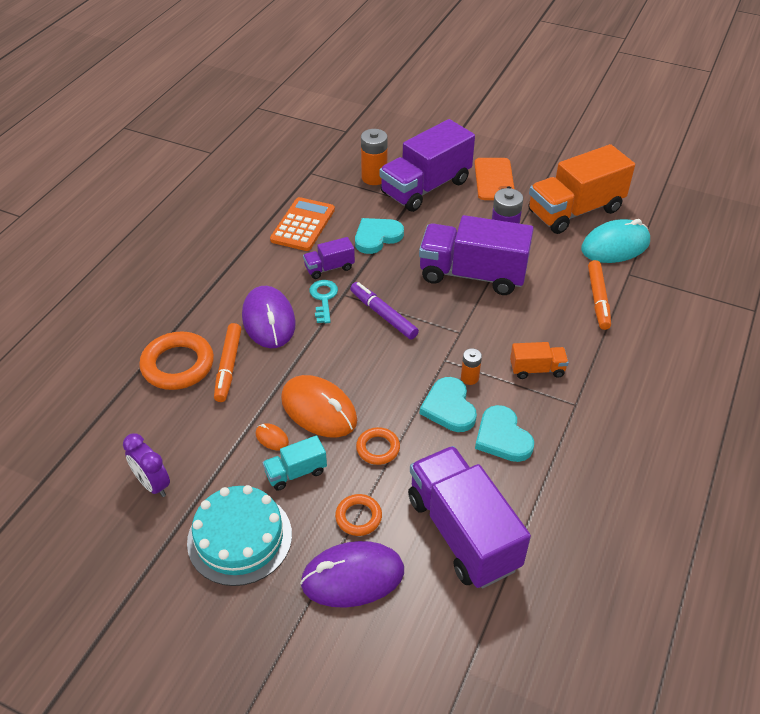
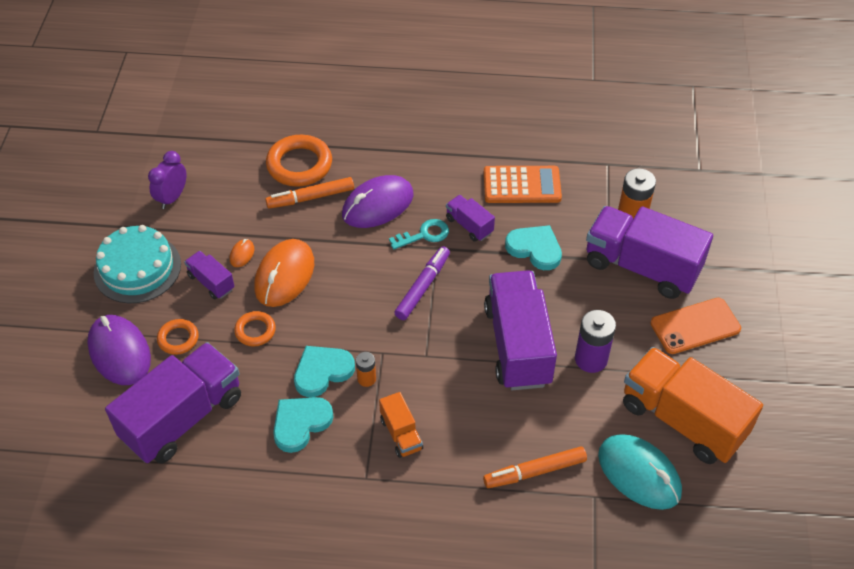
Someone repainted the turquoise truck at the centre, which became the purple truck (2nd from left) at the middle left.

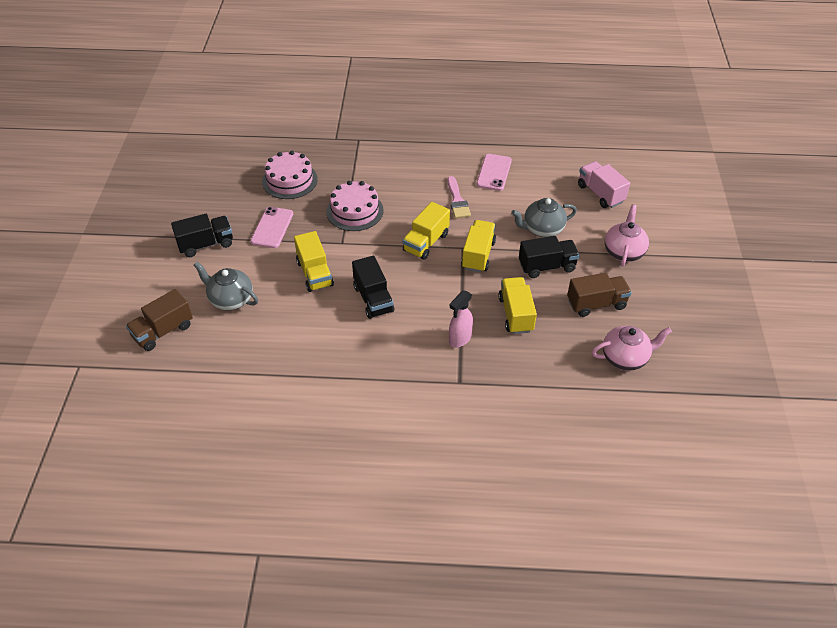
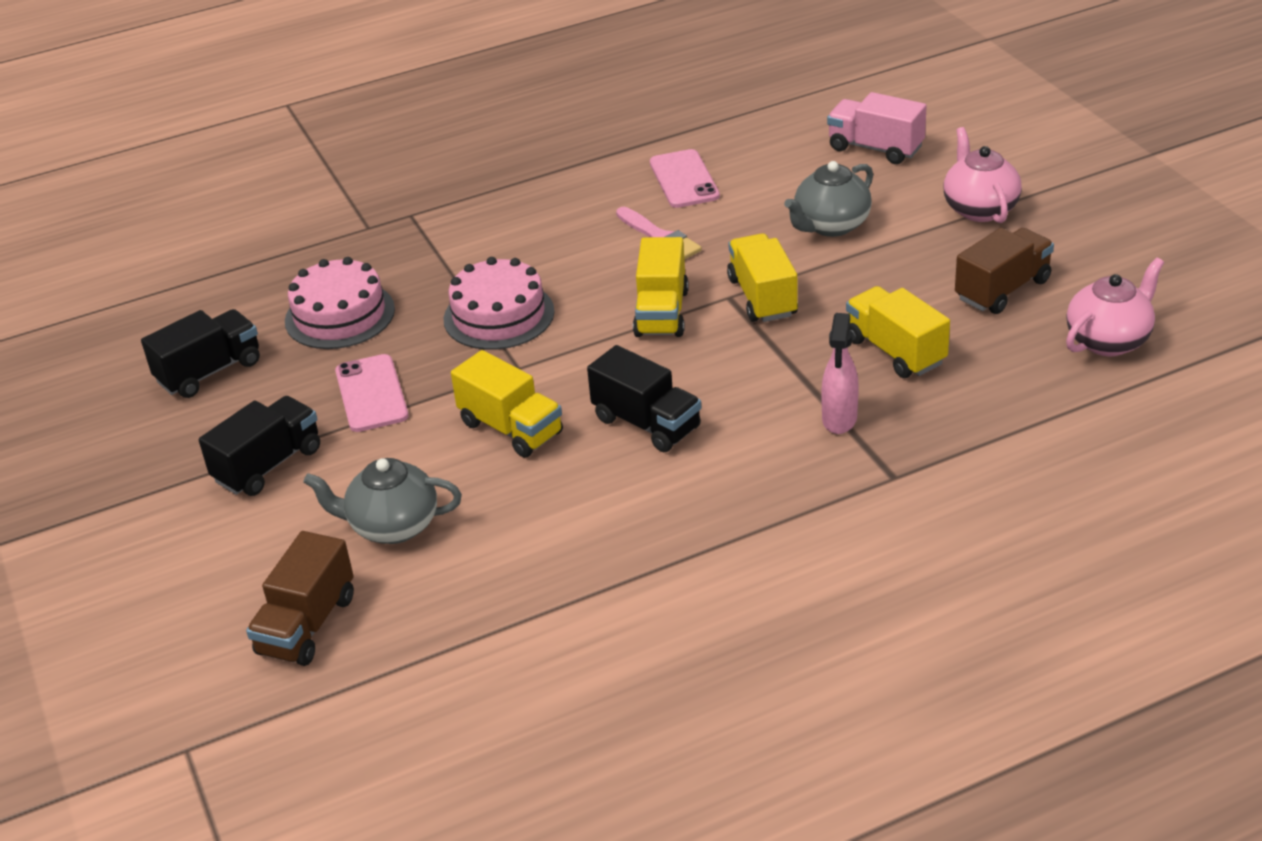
Someone carried the black truck (3rd from left in the first image) from the centre to the middle left.

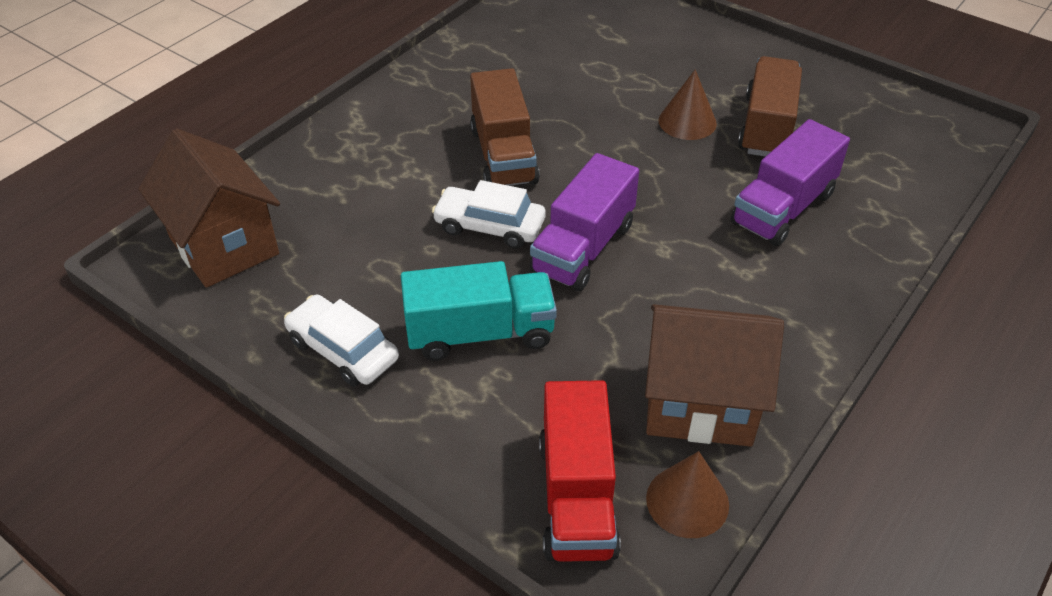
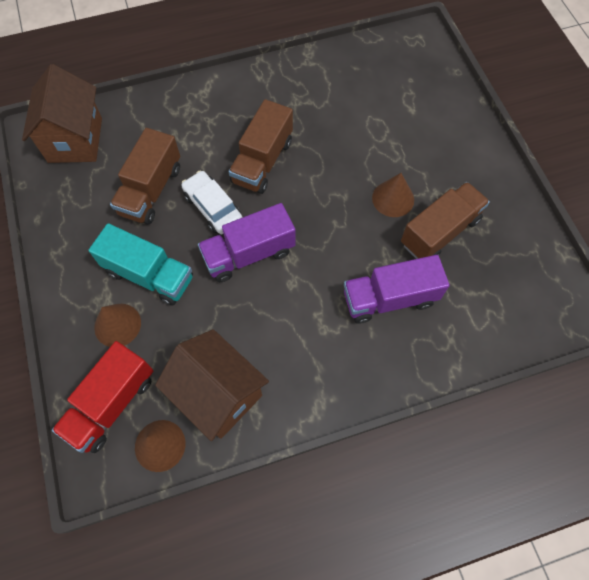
Someone put down the brown cone (1st from left) at the middle left.
Someone put down the brown truck (1st from left) at the top left.
Someone took away the white car (1st from left) at the middle left.

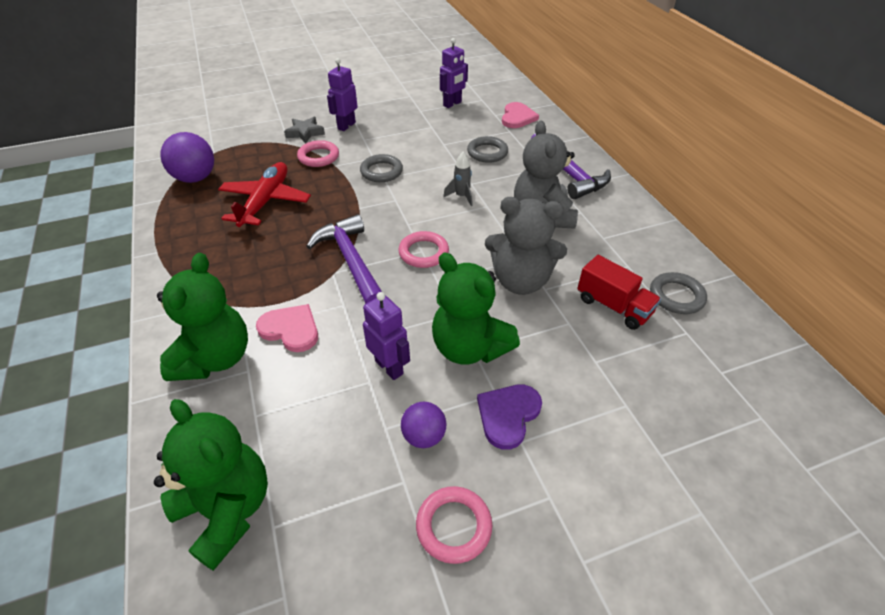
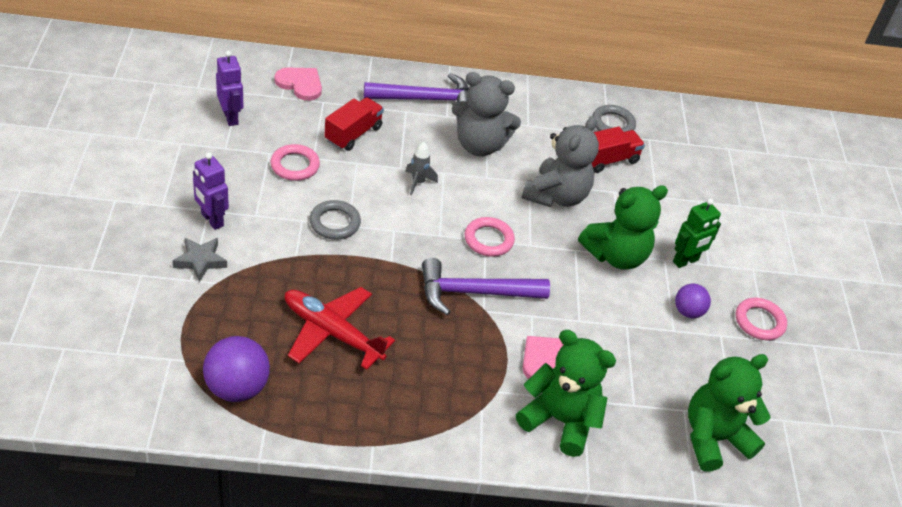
Someone carried the pink ring (1st from left) from the top centre to the top left.
Someone swapped the grey ring (2nd from left) at the top centre for the red truck (1st from left) at the top centre.
Someone swapped the purple heart at the bottom centre for the green robot at the middle right.
Someone took away the purple robot (2nd from left) at the centre.

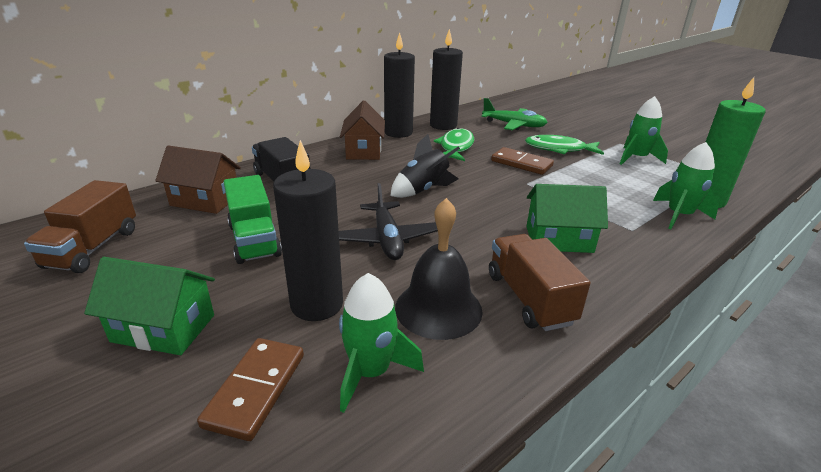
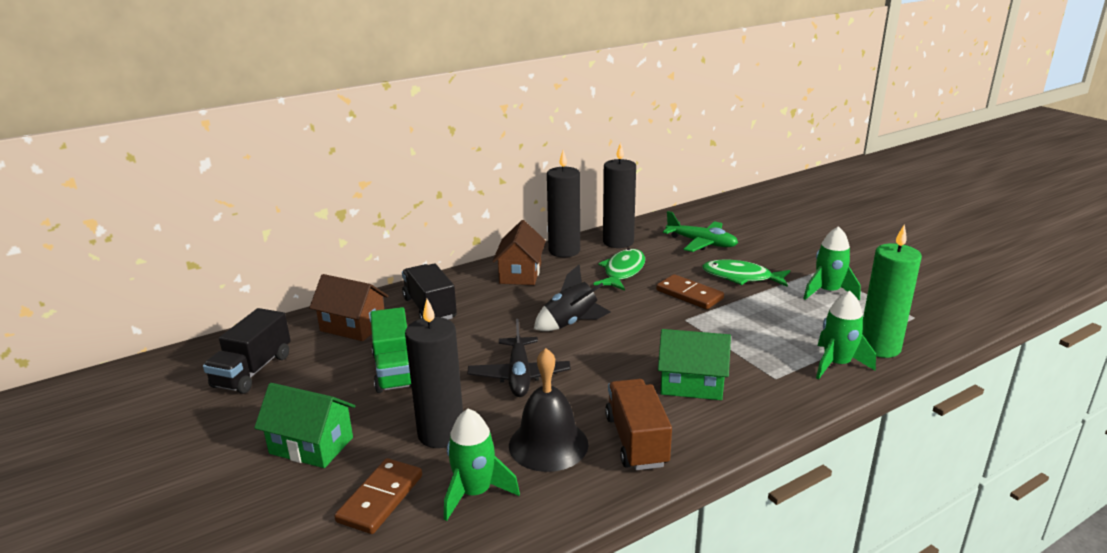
Someone repainted the brown truck (1st from left) at the middle left, which became the black truck (1st from left) at the middle left.

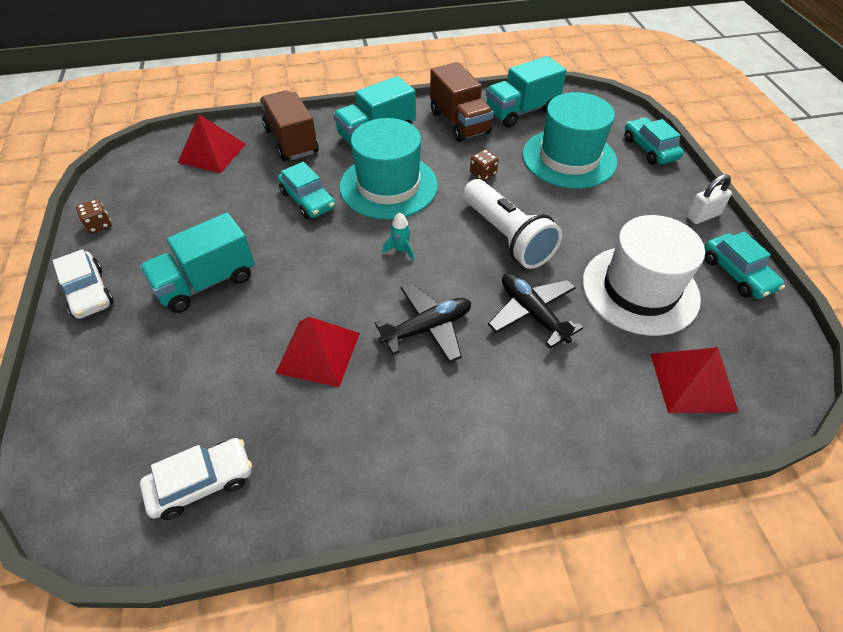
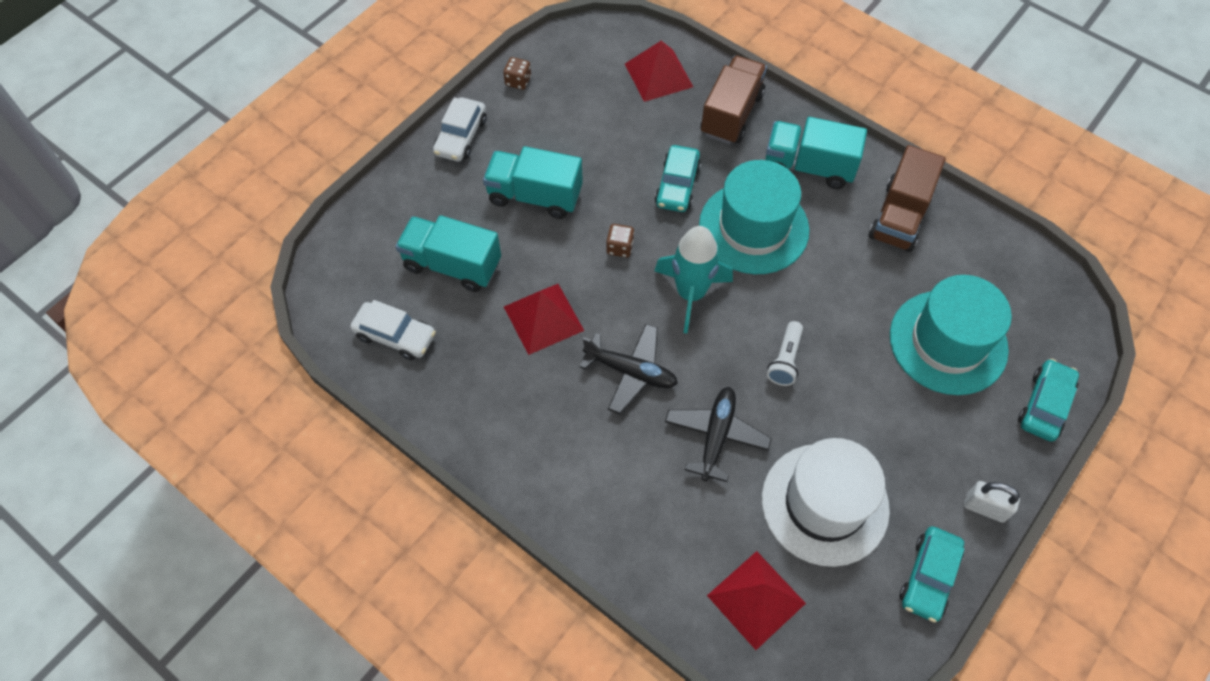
Someone carried the turquoise truck (3rd from left in the first image) from the top centre to the centre.
Someone carried the brown dice (2nd from left) from the top centre to the centre.
Someone scaled the turquoise rocket at the centre by 2.24.
Someone scaled the white flashlight at the centre by 0.52.

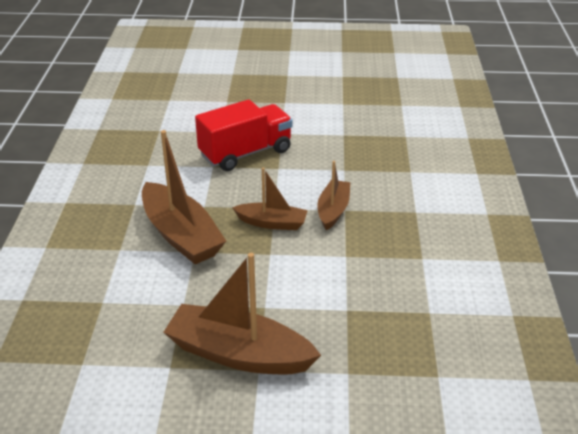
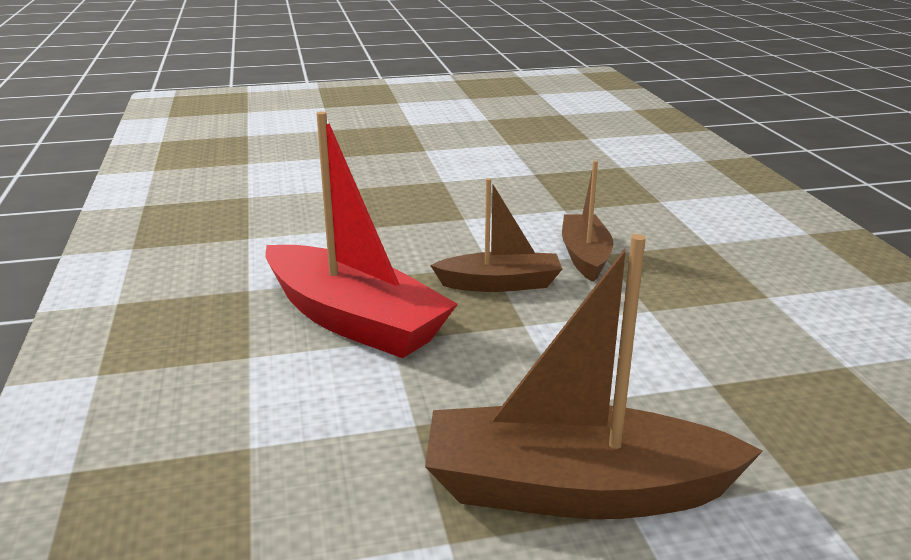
Someone repainted the brown boat (1st from left) at the middle left, which became the red boat at the centre.
Someone took away the red truck at the top centre.

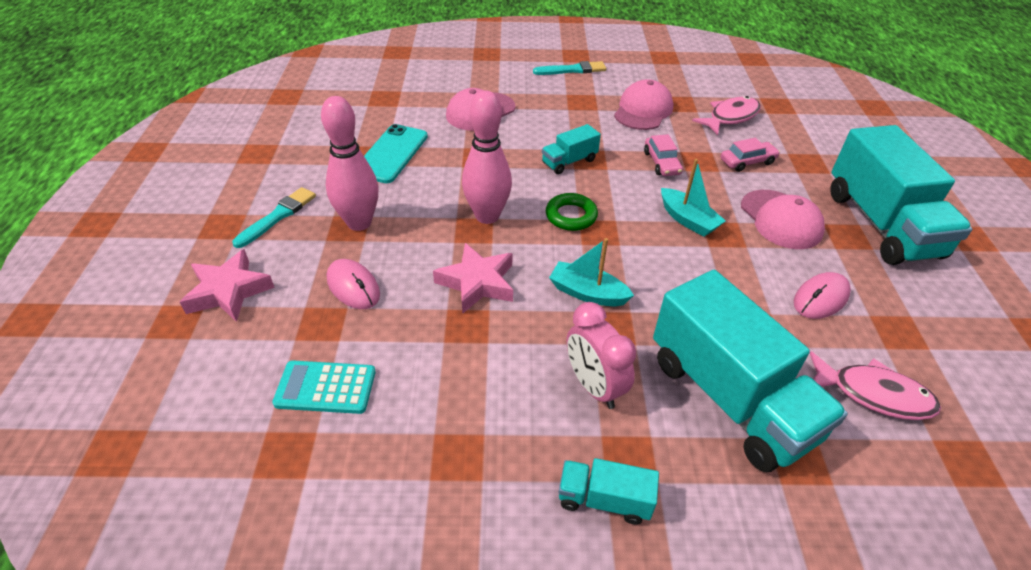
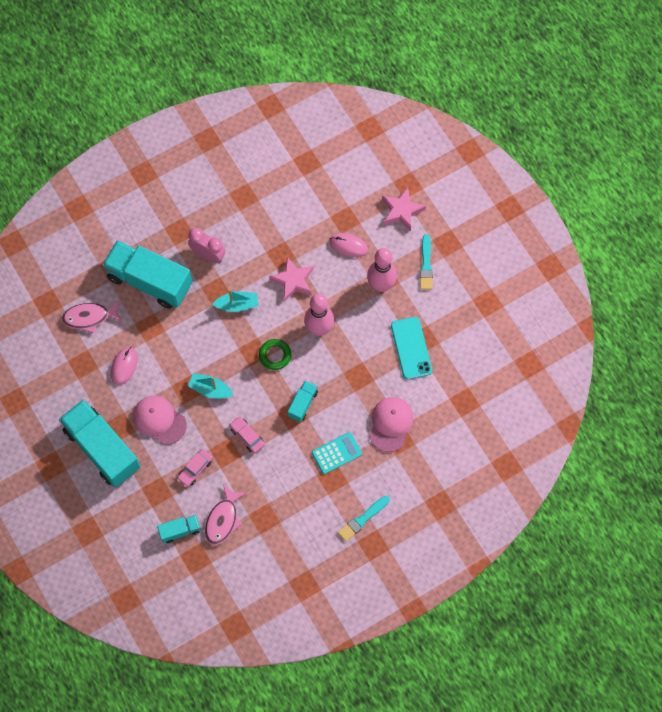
Someone carried the turquoise truck (2nd from left in the first image) from the bottom centre to the bottom left.
Someone carried the turquoise calculator from the bottom left to the centre.
Someone took away the pink cap (2nd from left) at the top centre.

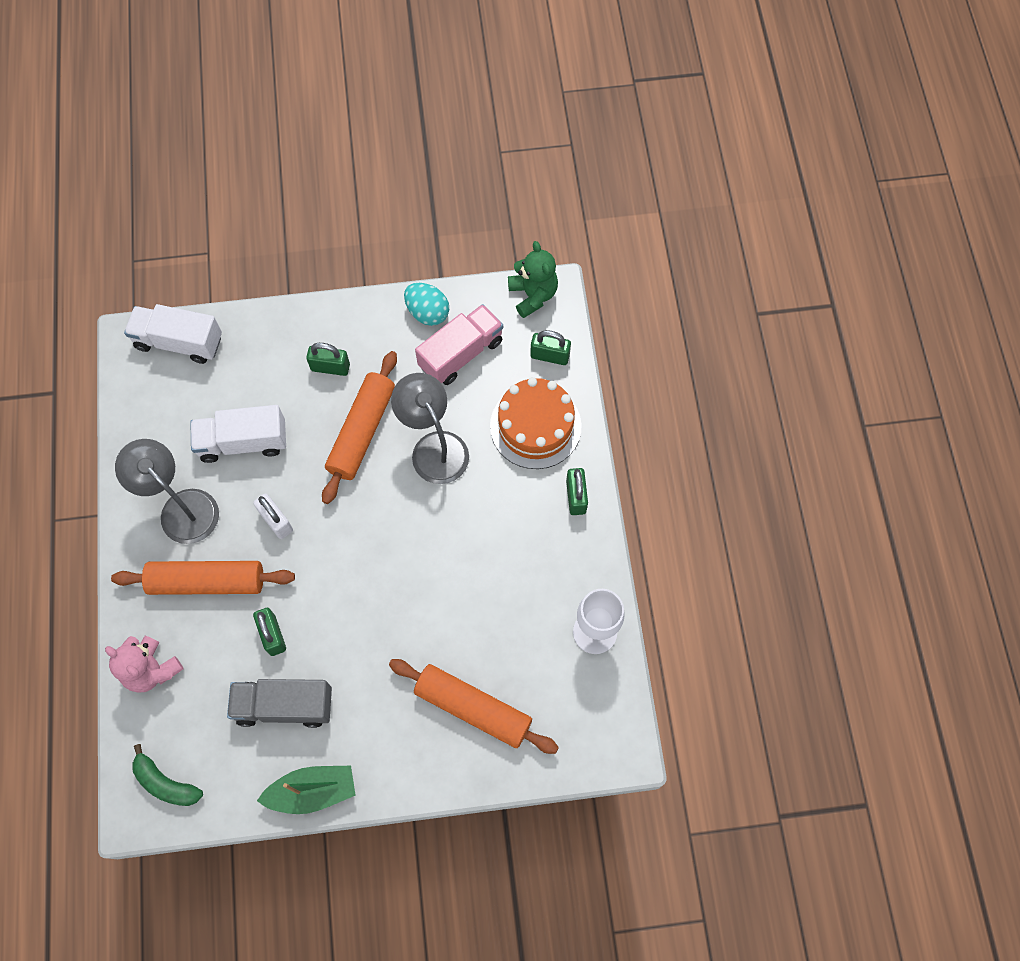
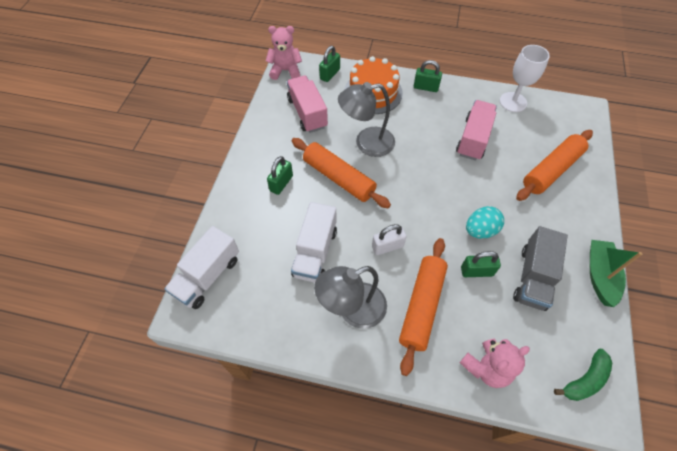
Someone repainted the green teddy bear at the top centre, which became the pink teddy bear (1st from left) at the top centre.
Someone put down the pink truck (2nd from left) at the top right.
Someone carried the turquoise egg from the top centre to the middle right.

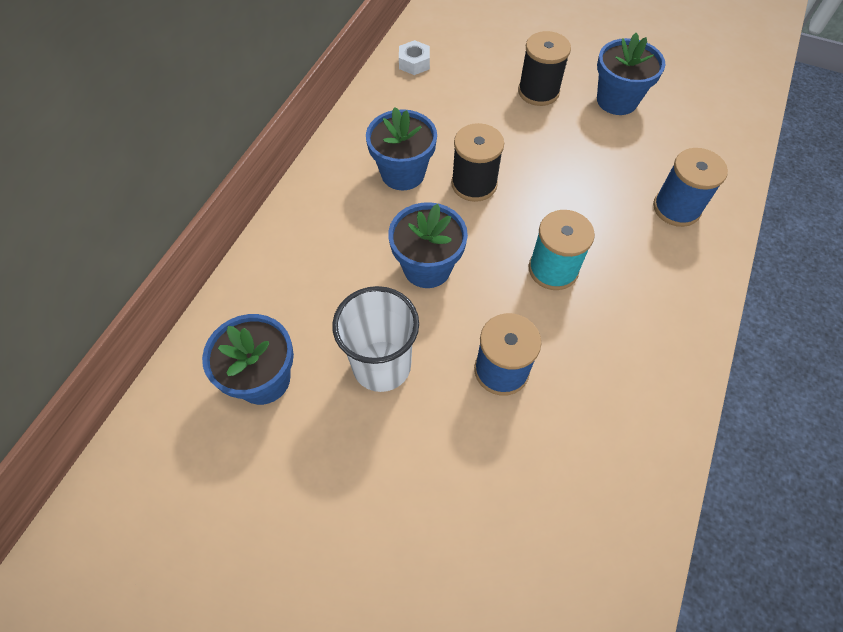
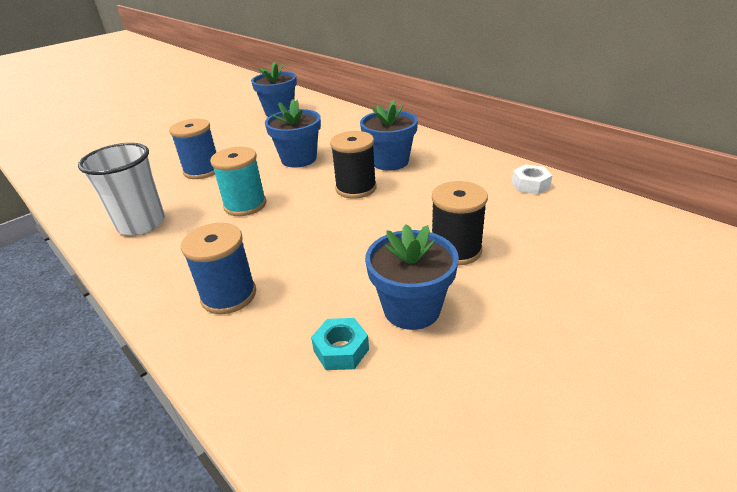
Someone carried the white cup from the centre to the middle left.
Someone put down the turquoise nut at the bottom centre.

